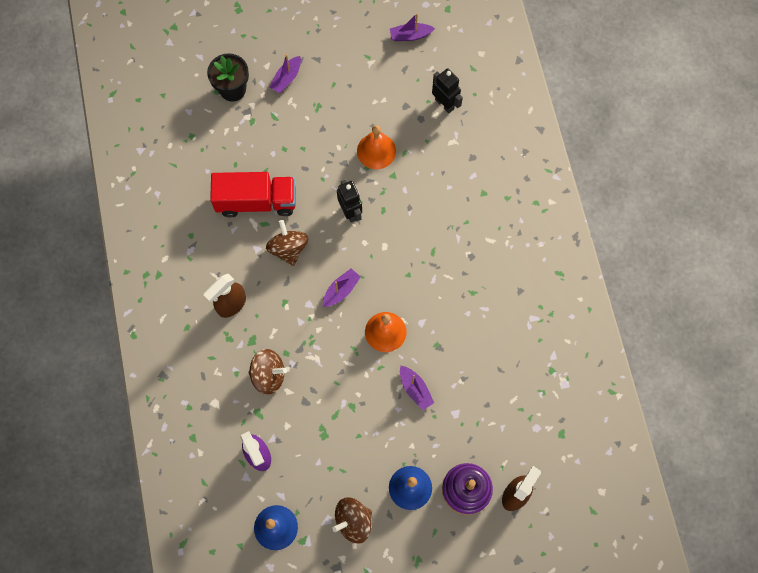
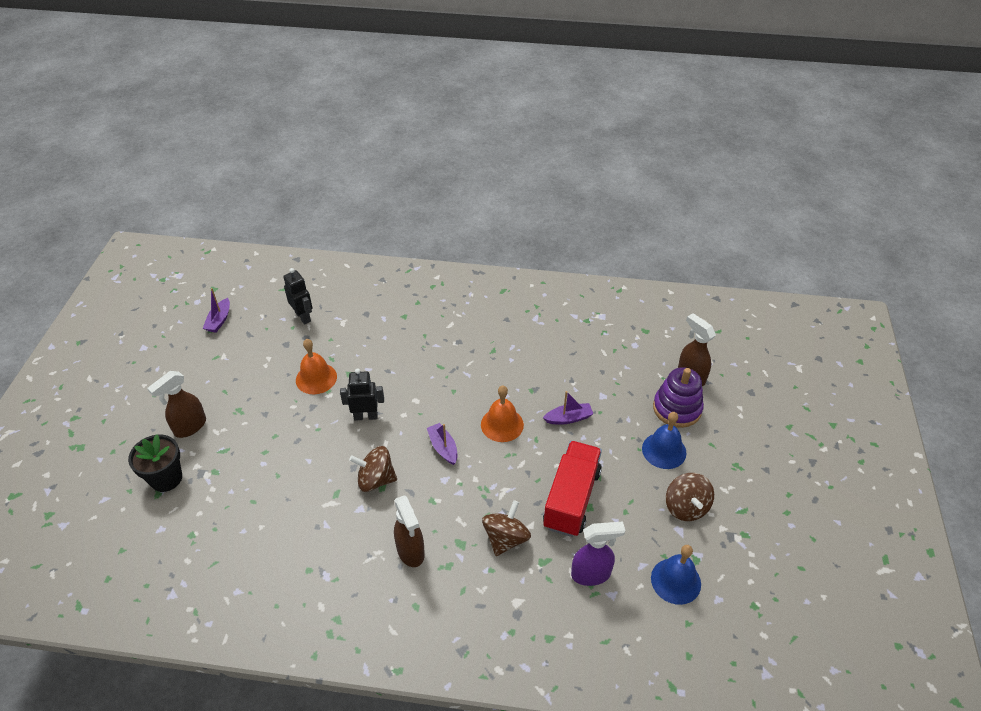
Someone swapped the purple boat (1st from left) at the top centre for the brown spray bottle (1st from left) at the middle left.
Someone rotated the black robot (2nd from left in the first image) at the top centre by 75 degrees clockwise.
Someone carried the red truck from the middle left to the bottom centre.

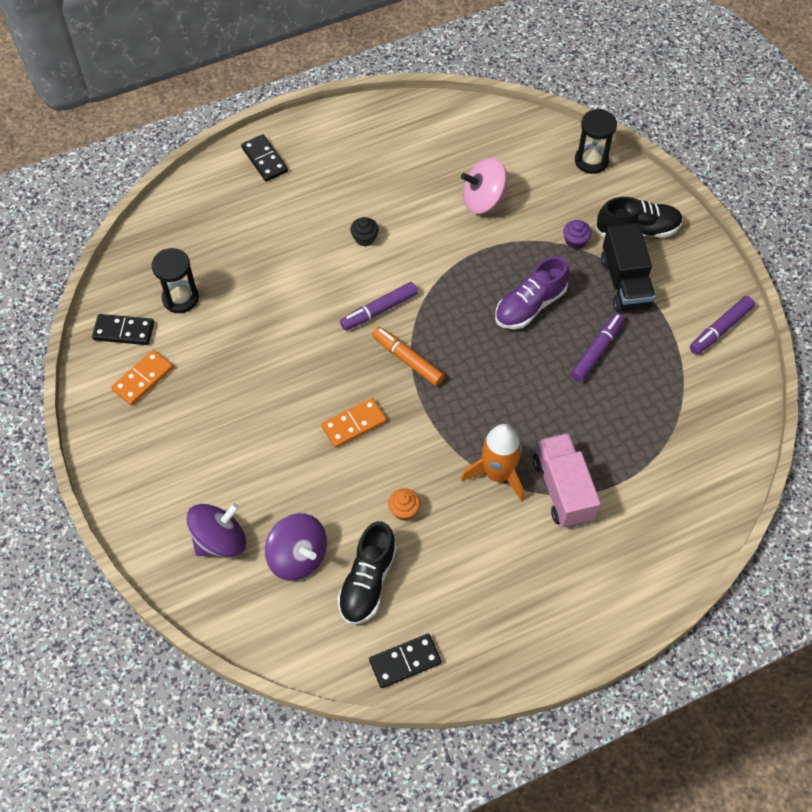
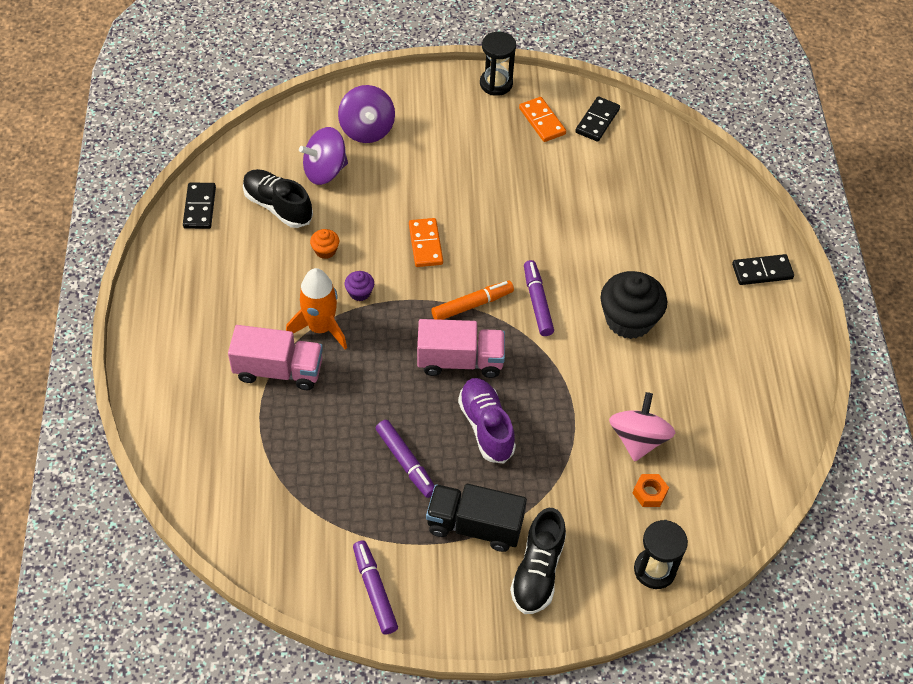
Someone carried the purple cupcake from the top right to the centre.
Someone put down the pink truck (2nd from left) at the centre.
Someone carried the black hourglass (1st from left) from the middle left to the top centre.
Someone scaled the black cupcake at the top centre by 2.20.
Someone put down the orange nut at the bottom right.

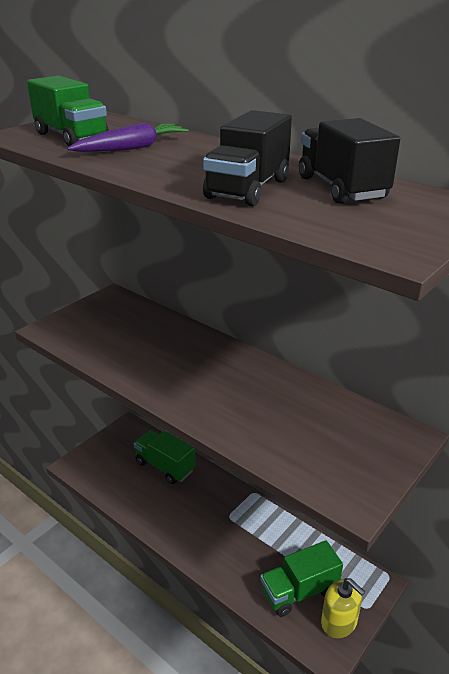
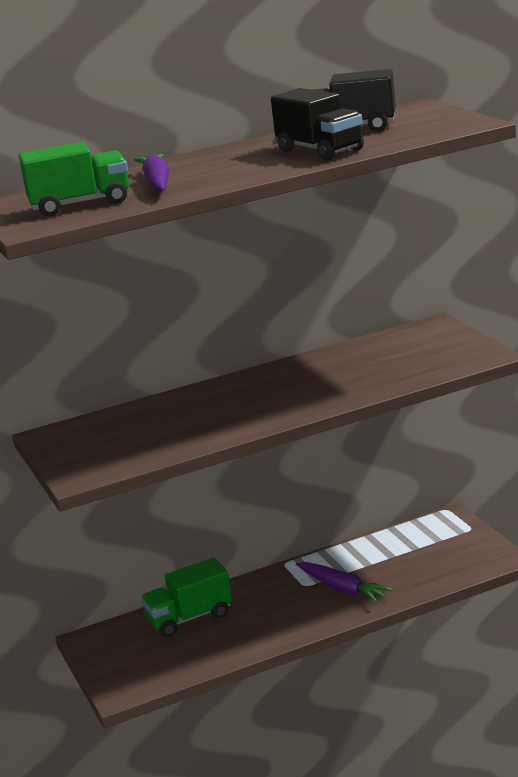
Someone put down the purple carrot (2nd from left) at the bottom centre.
Someone took away the green truck (3rd from left) at the bottom right.
Someone took away the yellow soap dispenser at the bottom right.

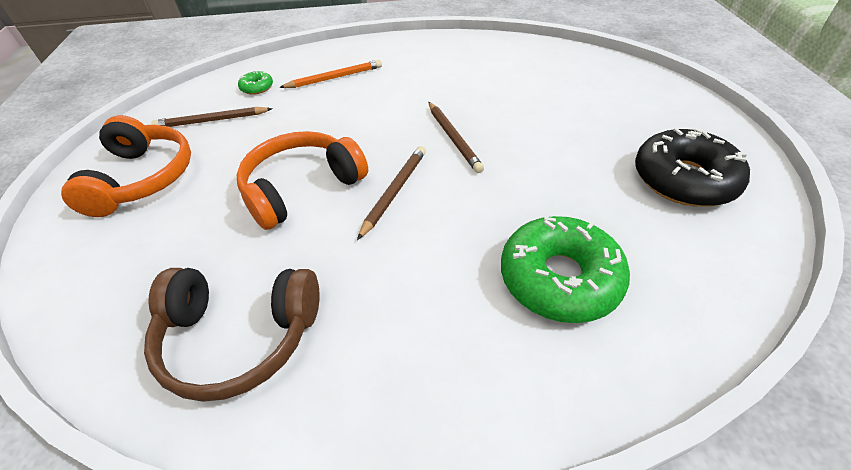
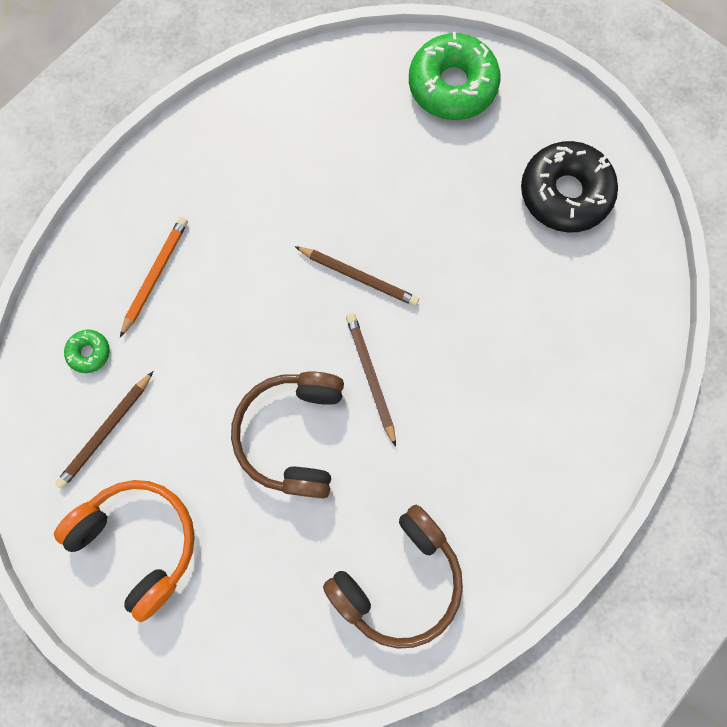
Someone repainted the orange headphones (2nd from left) at the centre, which became the brown headphones (1st from left) at the centre.
Someone carried the green donut (2nd from left) from the centre to the top centre.

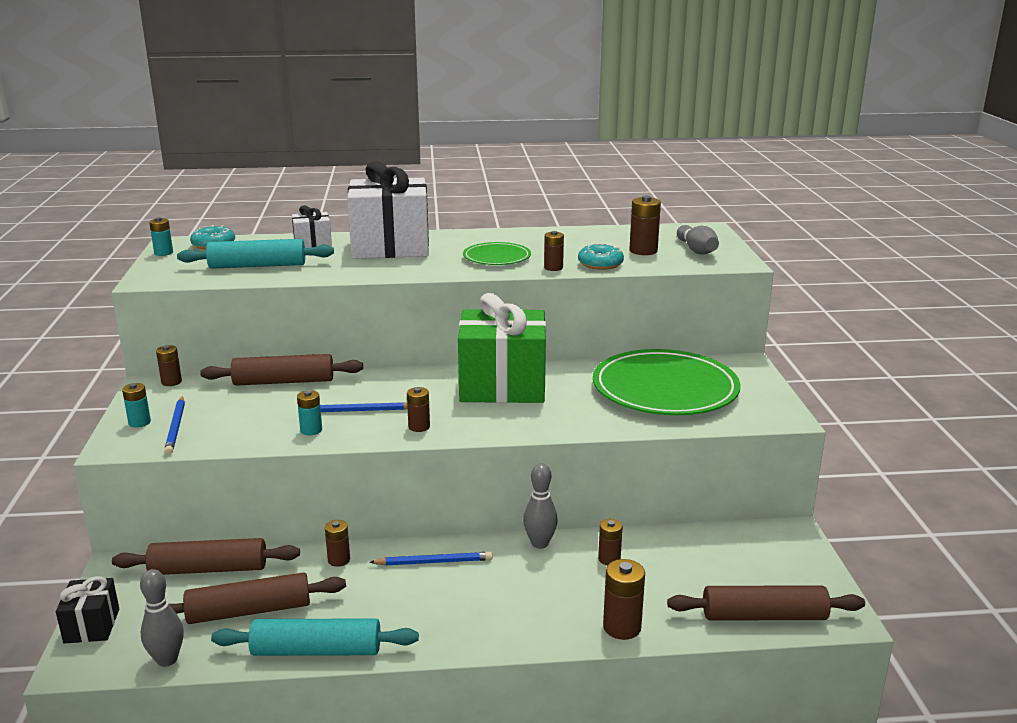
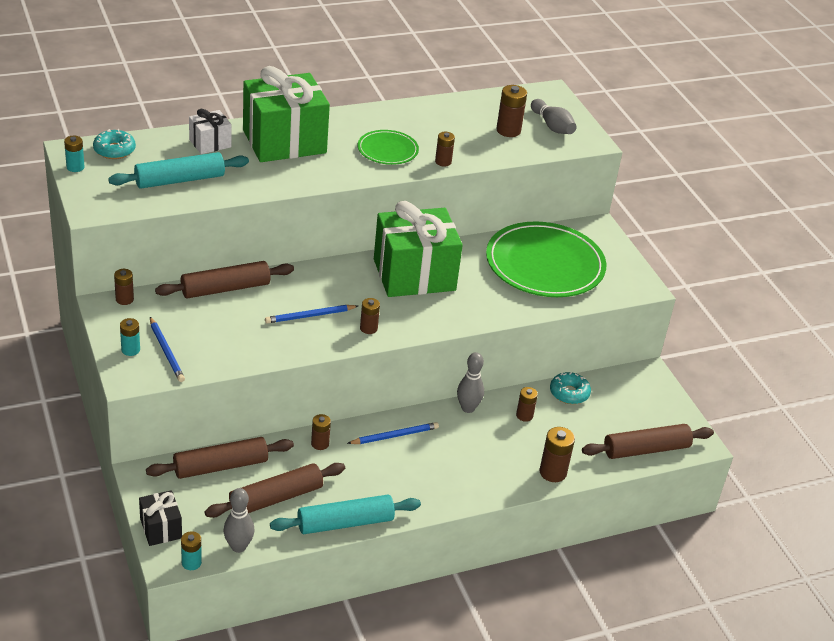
Someone carried the turquoise battery (3rd from left) from the middle left to the bottom left.
Someone repainted the white gift (2nd from left) at the top centre, which became the green gift (1st from left) at the top centre.
Someone carried the turquoise donut (2nd from left) from the centre to the middle right.

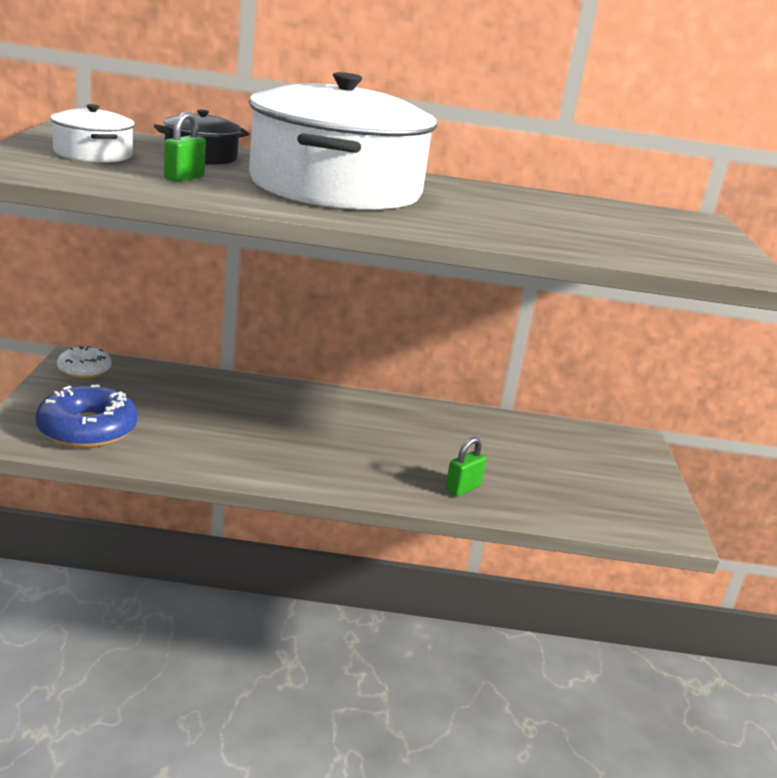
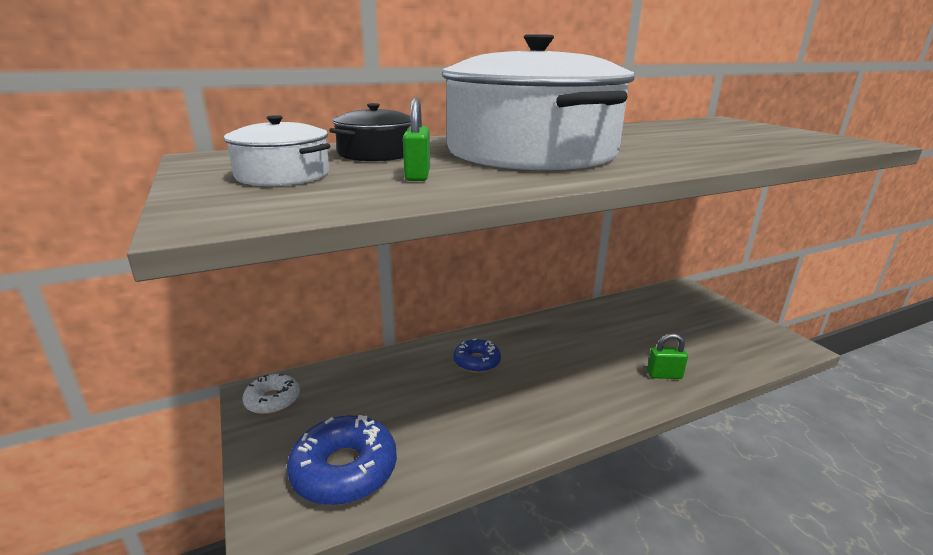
Someone put down the blue donut (2nd from left) at the centre.
Someone rotated the green padlock (2nd from left) at the centre by 75 degrees clockwise.

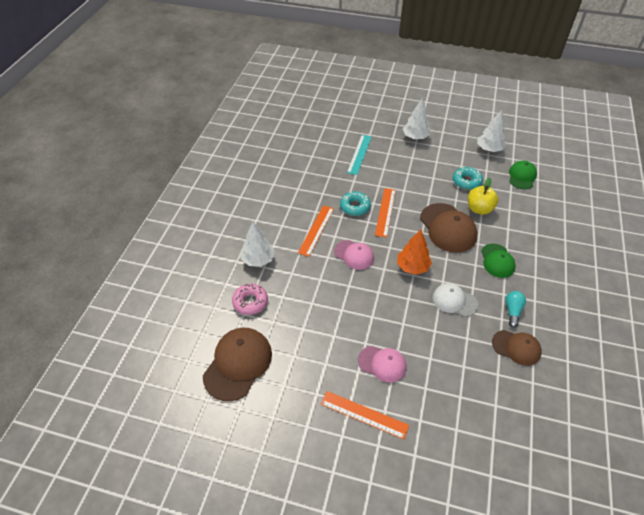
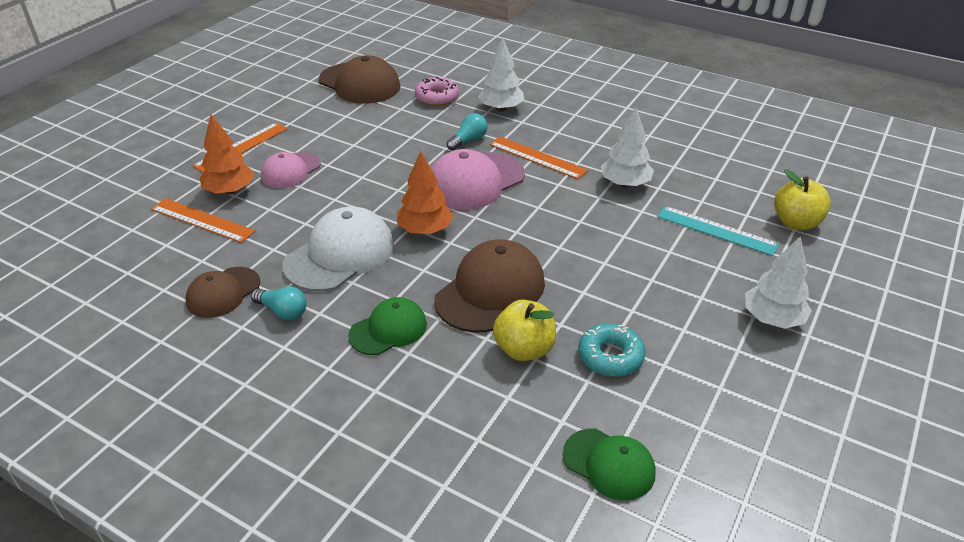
Someone carried the orange ruler (3rd from left in the first image) from the centre to the middle left.
Someone put down the orange tree (1st from left) at the top left.
Someone scaled the white cap at the middle right by 1.63.
Someone rotated the green cap (1st from left) at the middle right by 135 degrees clockwise.
Someone scaled the pink cap (1st from left in the first image) at the centre by 1.63.
Someone rotated the brown cap (2nd from left in the first image) at the middle right by 135 degrees clockwise.
Someone put down the turquoise light bulb (2nd from left) at the top centre.
Someone carried the white tree (3rd from left in the first image) from the top right to the top centre.
Someone put down the yellow apple (2nd from left) at the middle right.
Someone took away the turquoise donut (1st from left) at the centre.

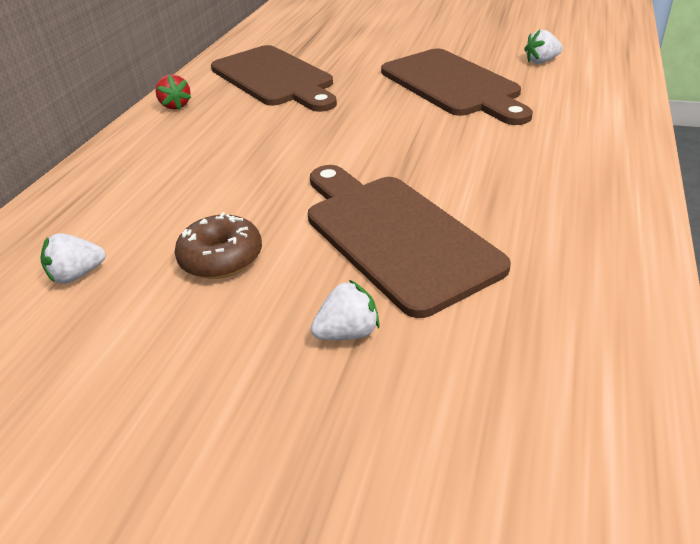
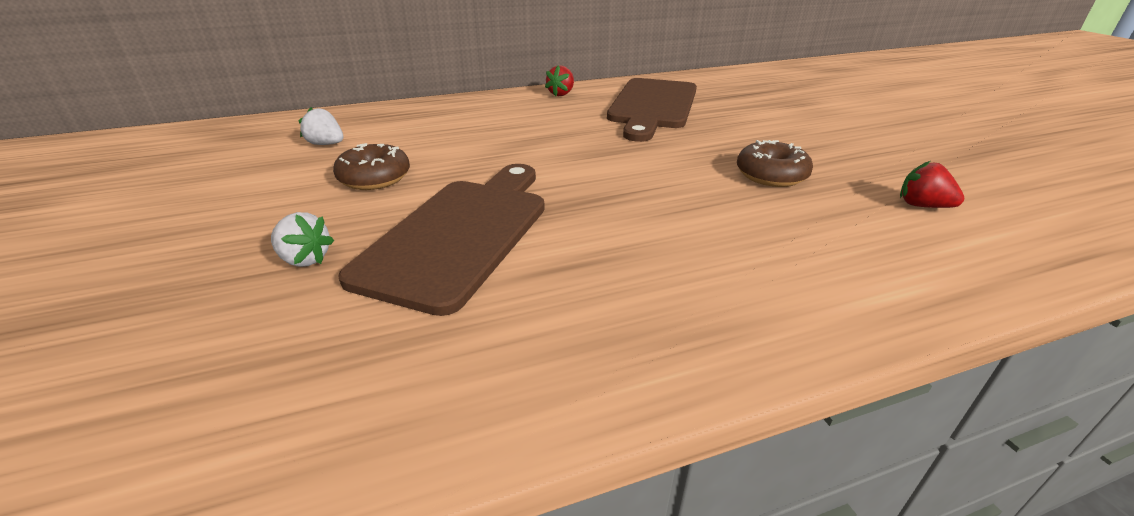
Someone swapped the brown cutting board (3rd from left) at the top centre for the brown donut (2nd from left) at the top right.
Someone repainted the white strawberry (3rd from left) at the top right, which became the red strawberry (2nd from left) at the middle right.

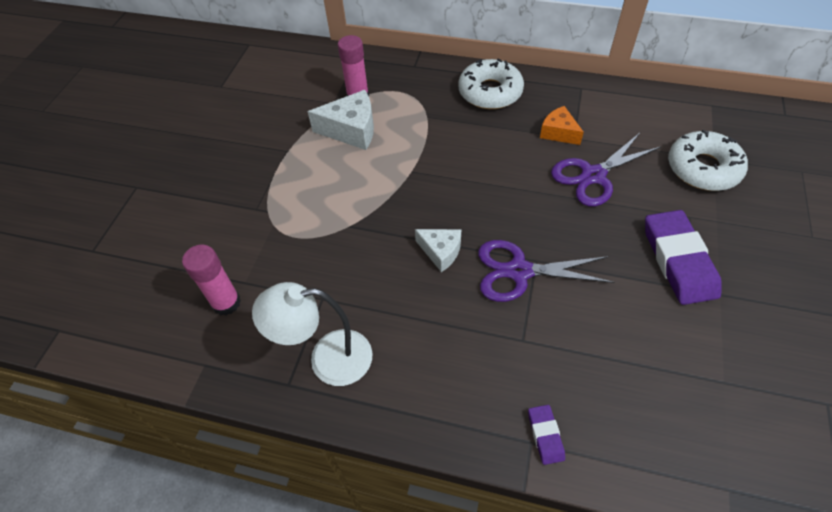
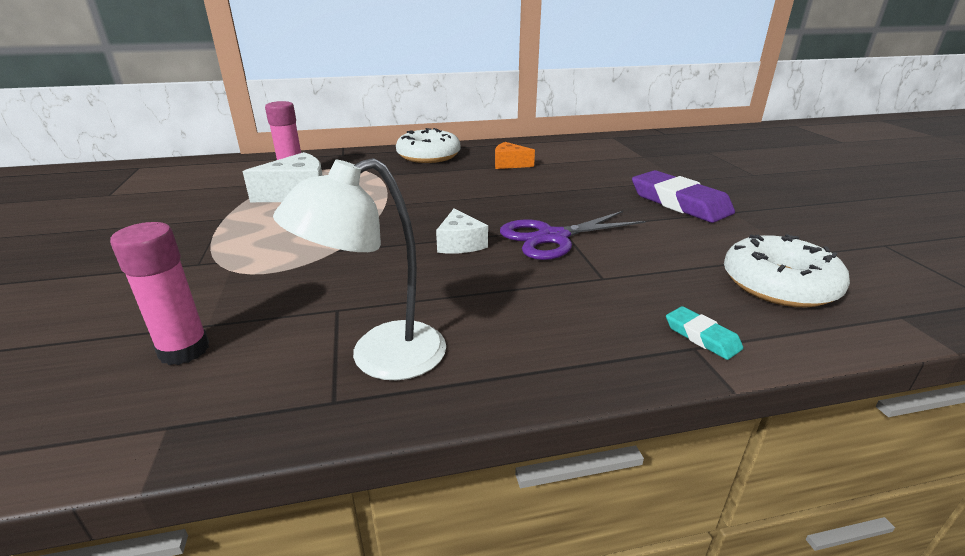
Someone rotated the white cheese (2nd from left) at the centre by 75 degrees clockwise.
Someone repainted the purple eraser (1st from left) at the bottom centre, which became the turquoise eraser at the middle right.
Someone carried the white donut (2nd from left) from the top right to the middle right.
Someone took away the purple scissors (2nd from left) at the top right.

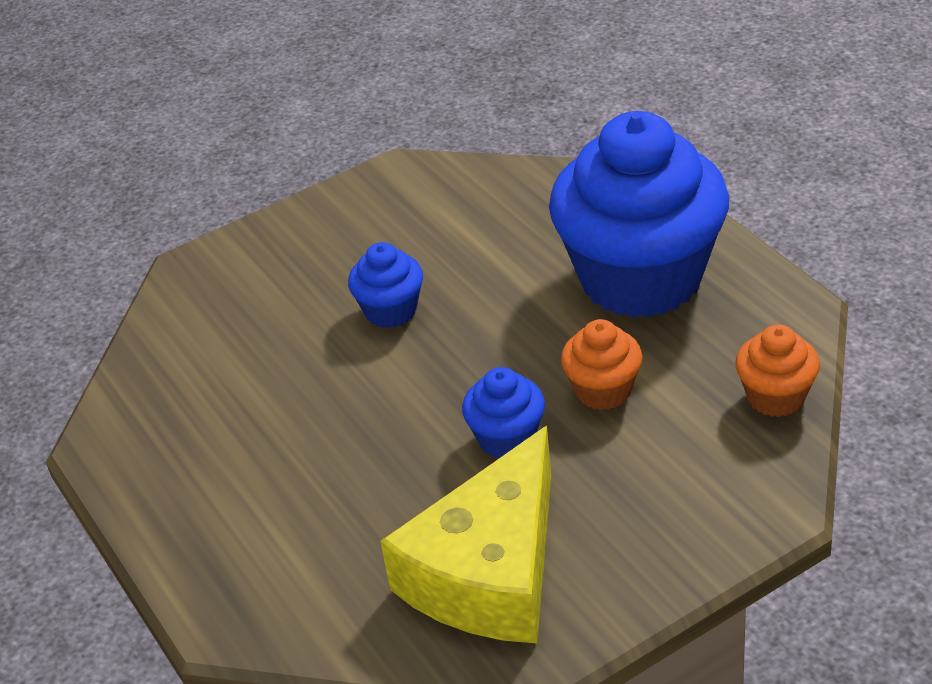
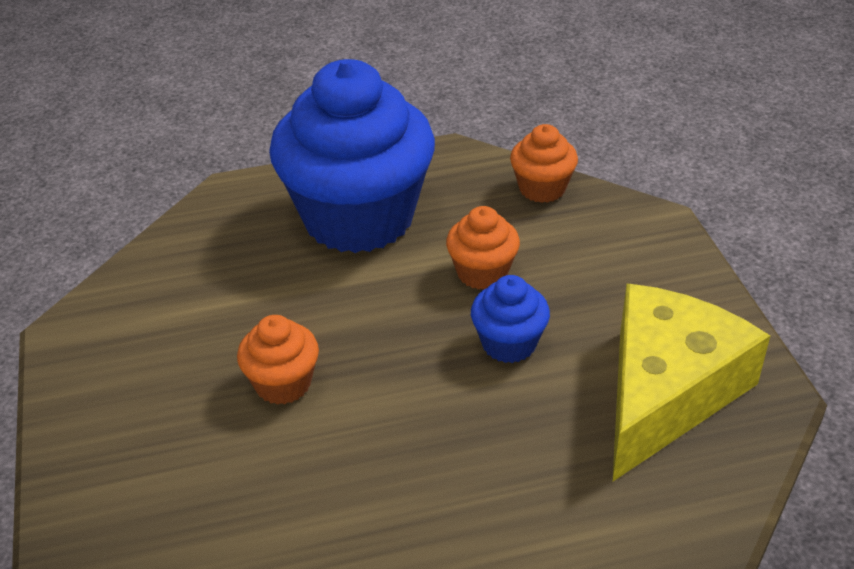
Someone repainted the blue cupcake (1st from left) at the centre, which became the orange cupcake (1st from left) at the middle left.
Someone rotated the yellow cheese at the bottom centre by 105 degrees counterclockwise.

